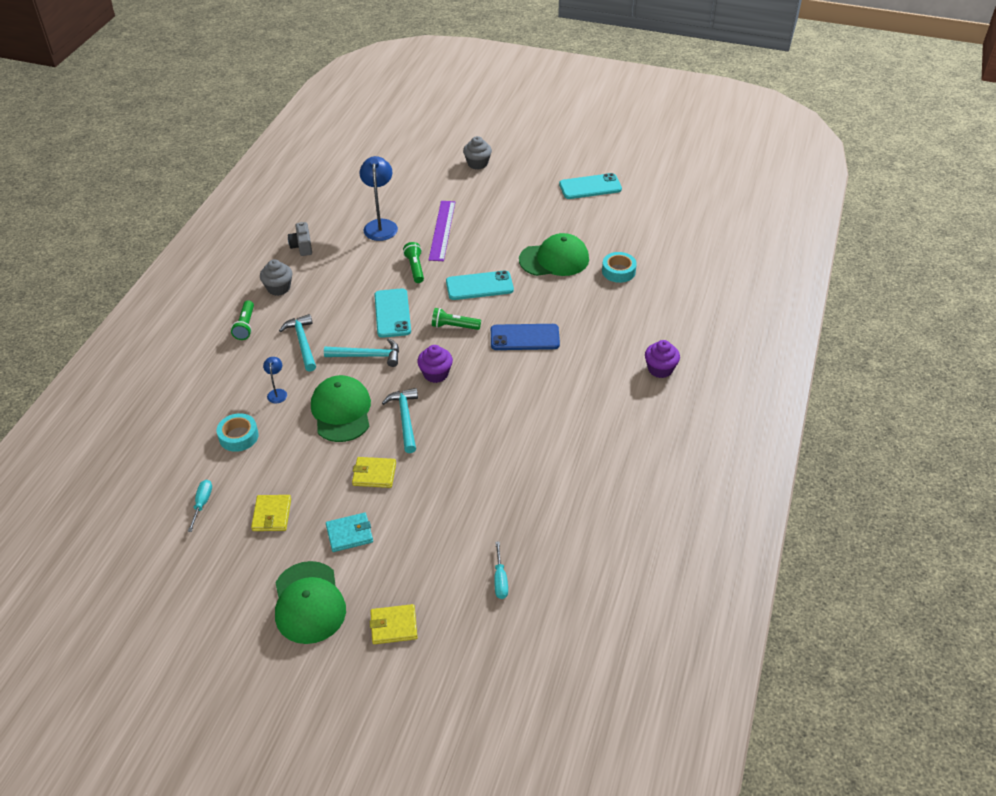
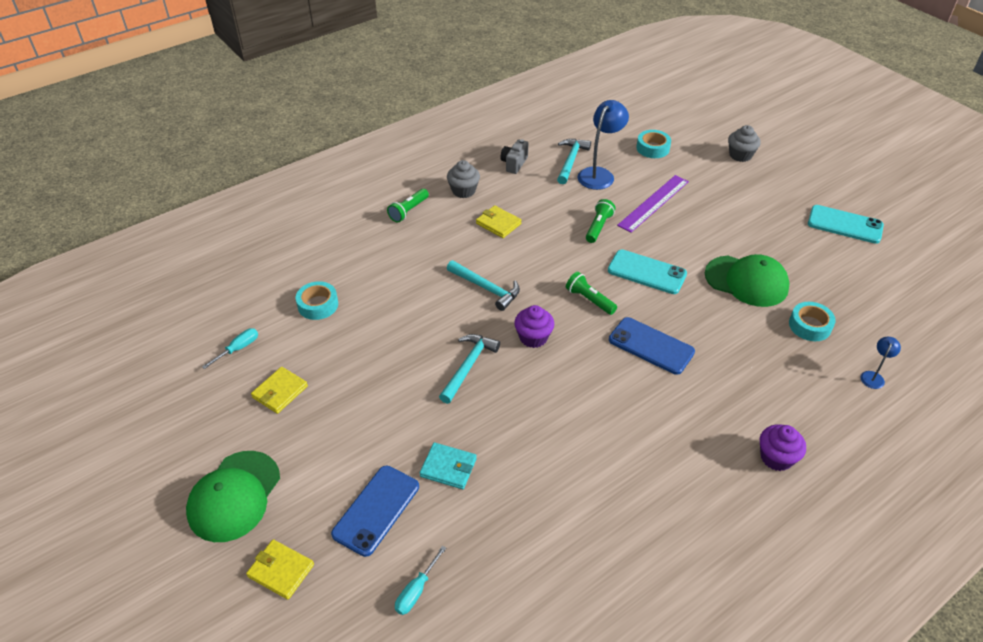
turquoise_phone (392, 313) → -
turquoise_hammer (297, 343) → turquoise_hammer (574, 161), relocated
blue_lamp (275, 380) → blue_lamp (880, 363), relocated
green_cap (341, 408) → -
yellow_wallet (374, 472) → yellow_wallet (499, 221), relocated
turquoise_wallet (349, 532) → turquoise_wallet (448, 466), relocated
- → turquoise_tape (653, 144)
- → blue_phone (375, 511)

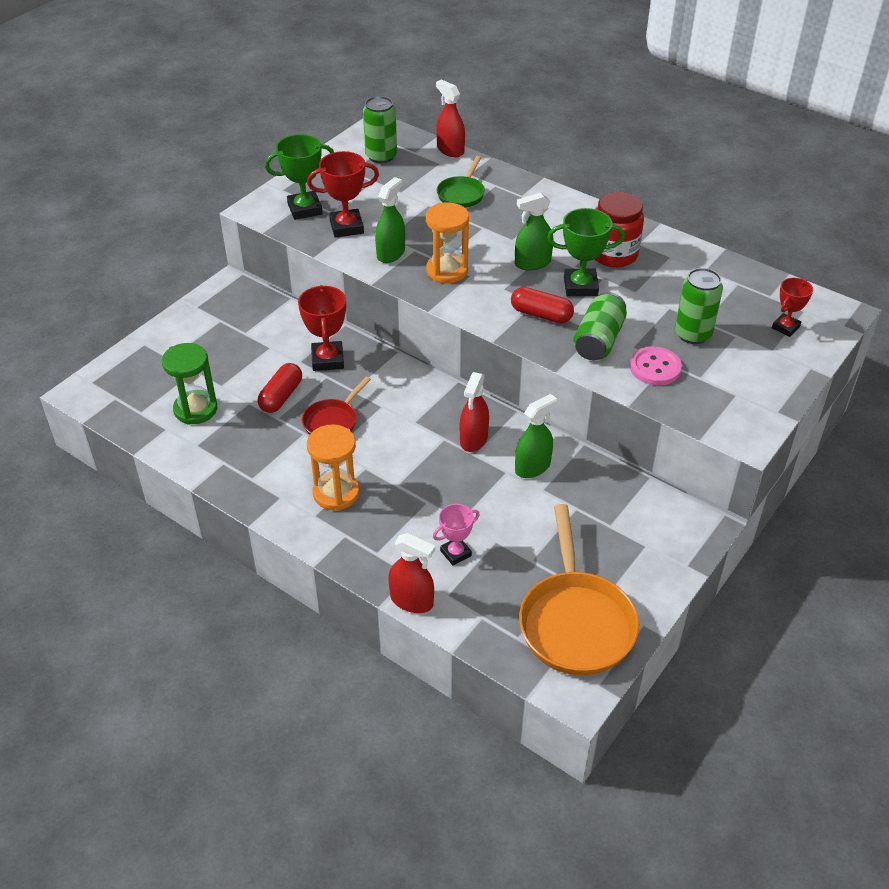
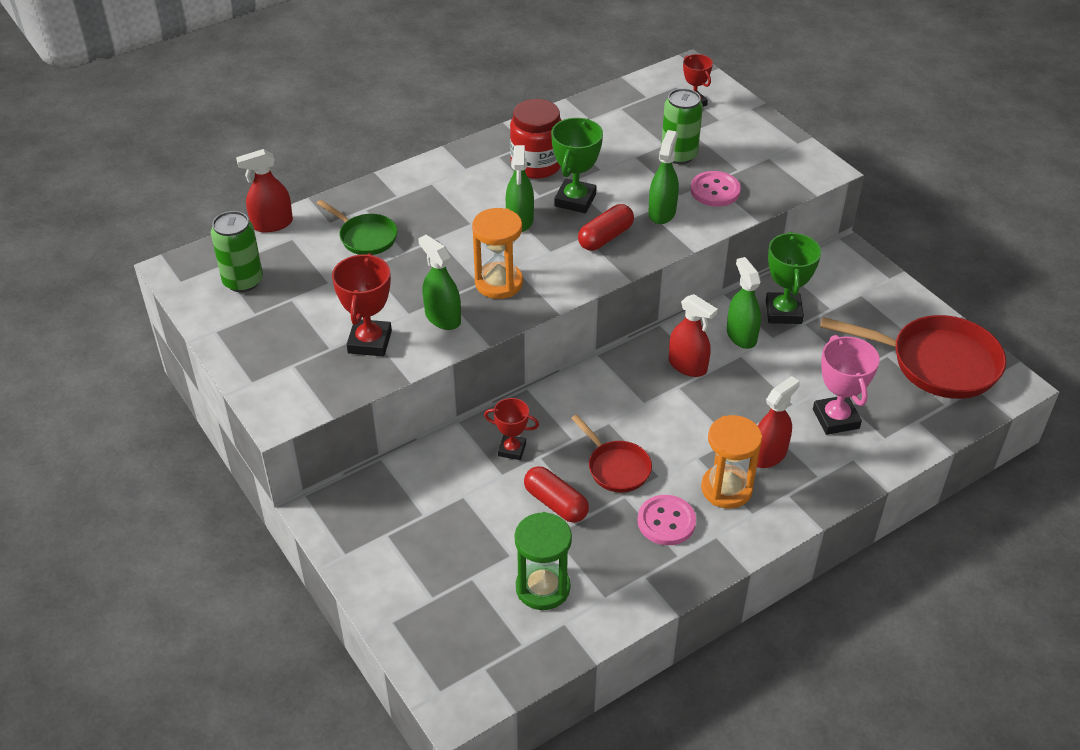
green_trophy (299, 177) → green_trophy (793, 278), relocated
red_trophy (322, 328) → red_trophy (511, 429), x0.63
green_can (600, 326) → green_spray_bottle (663, 177)
pink_trophy (456, 534) → pink_trophy (846, 385), x1.58
orange_pan (579, 589) → red_pan (913, 357)
red_spray_bottle (412, 573) → red_spray_bottle (778, 422), relocated
- → pink_button (666, 520)

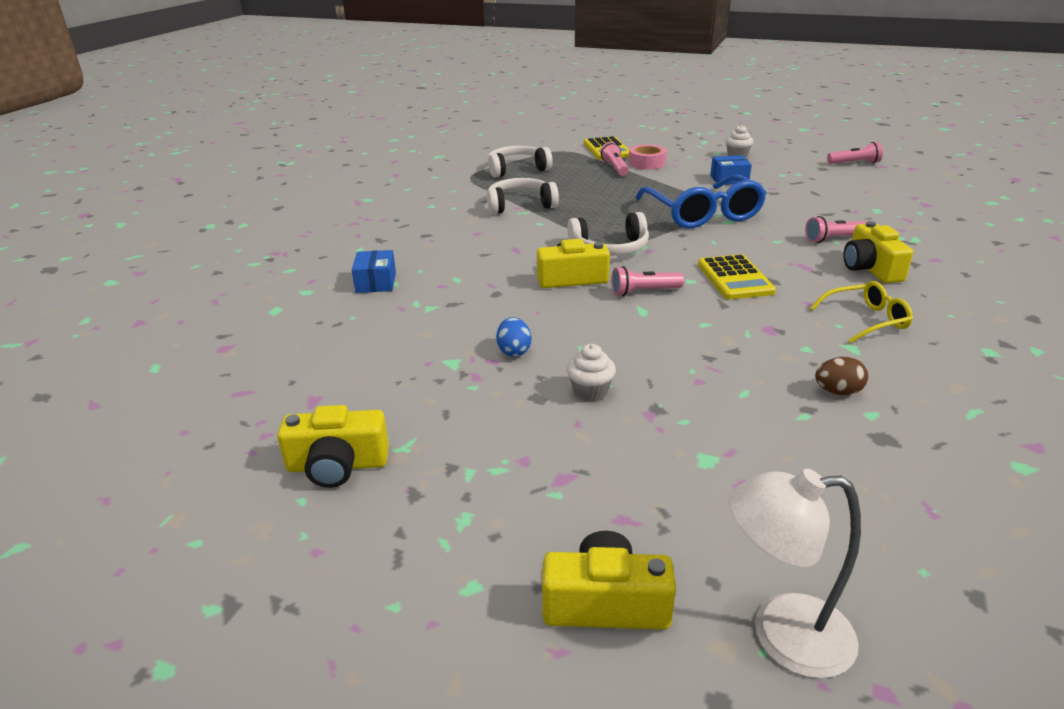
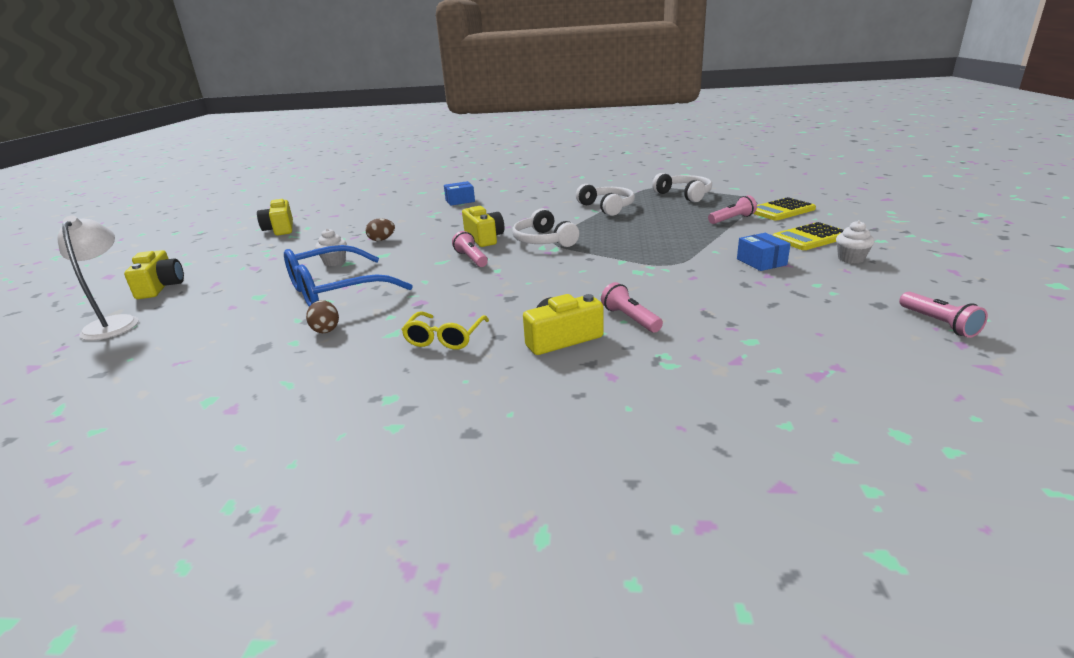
pink_tape (648, 157) → -
blue_glasses (700, 202) → blue_glasses (348, 276), relocated
yellow_calculator (737, 277) → yellow_calculator (808, 236), relocated
yellow_glasses (861, 312) → yellow_glasses (445, 330), 45 degrees clockwise
blue_egg (513, 337) → brown_egg (380, 229)

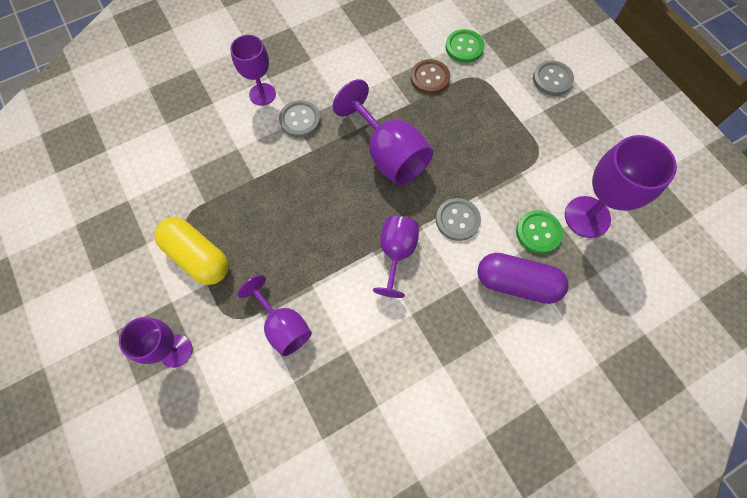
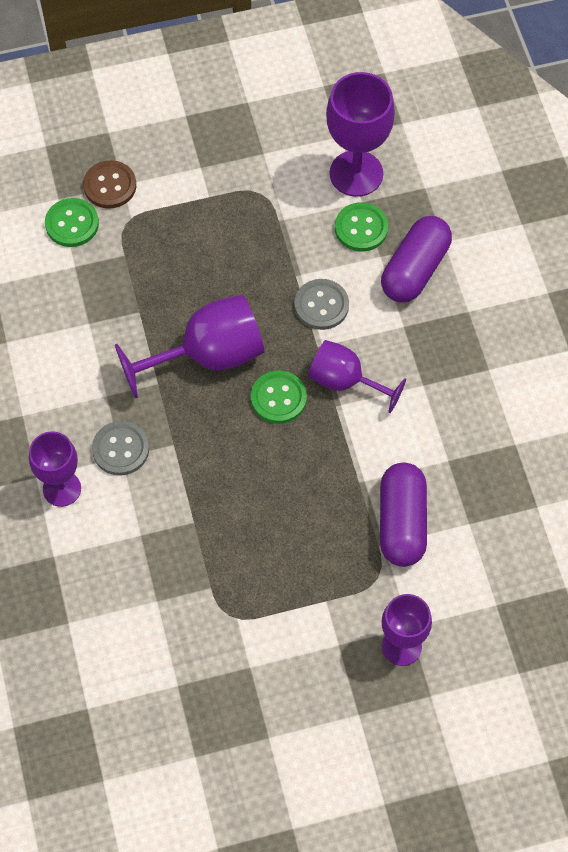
brown_button (430, 76) → brown_button (109, 184), relocated
grey_button (553, 78) → -
yellow_capsule (191, 251) → -
purple_goblet (274, 315) → purple_capsule (403, 514)
- → green_button (279, 397)

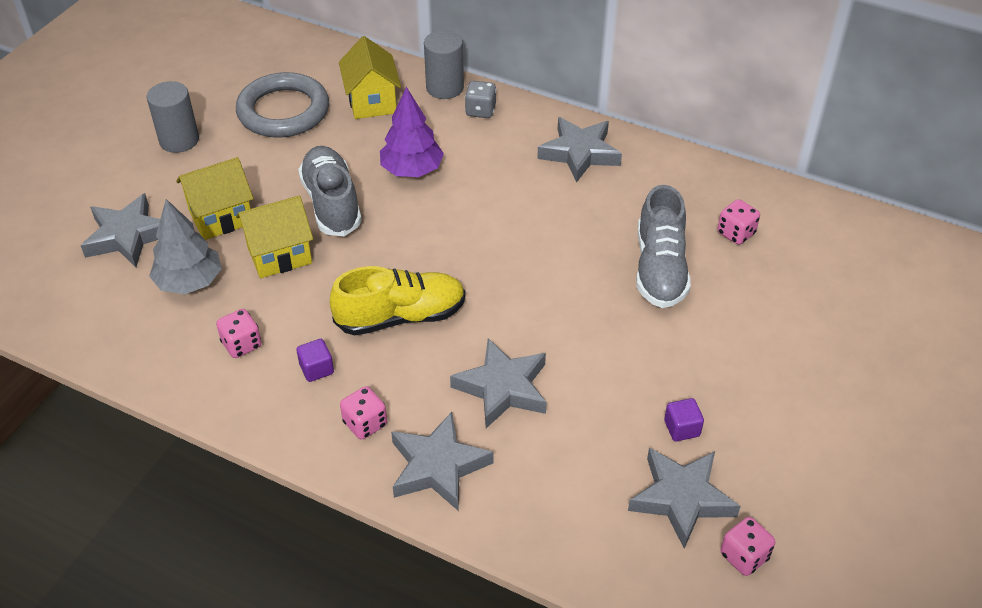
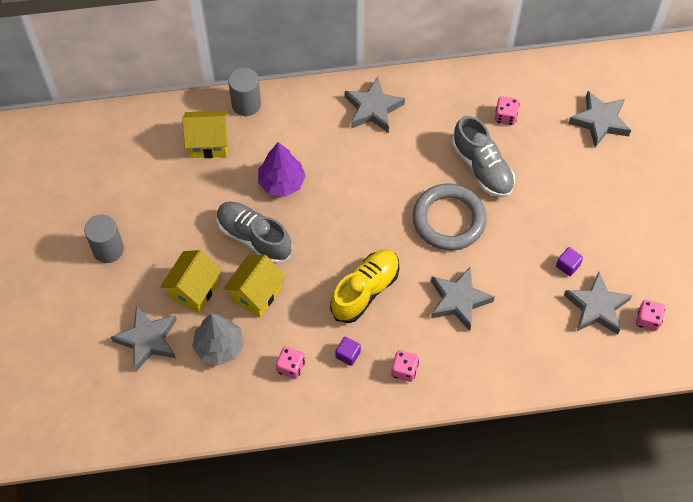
yellow_house (370, 77) → yellow_house (205, 134), 45 degrees counterclockwise
grey_ring (282, 105) → grey_ring (449, 216), relocated
grey_dice (481, 99) → -
grey_star (442, 461) → grey_star (599, 119), relocated

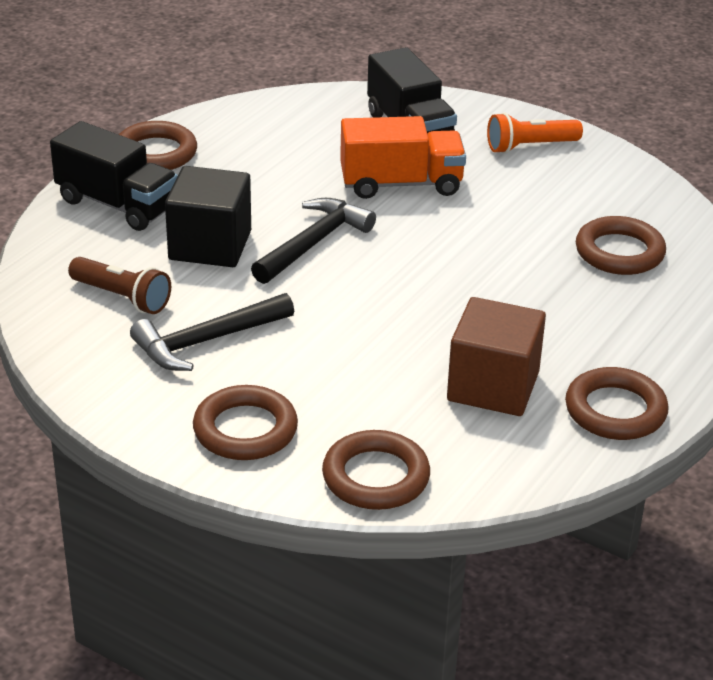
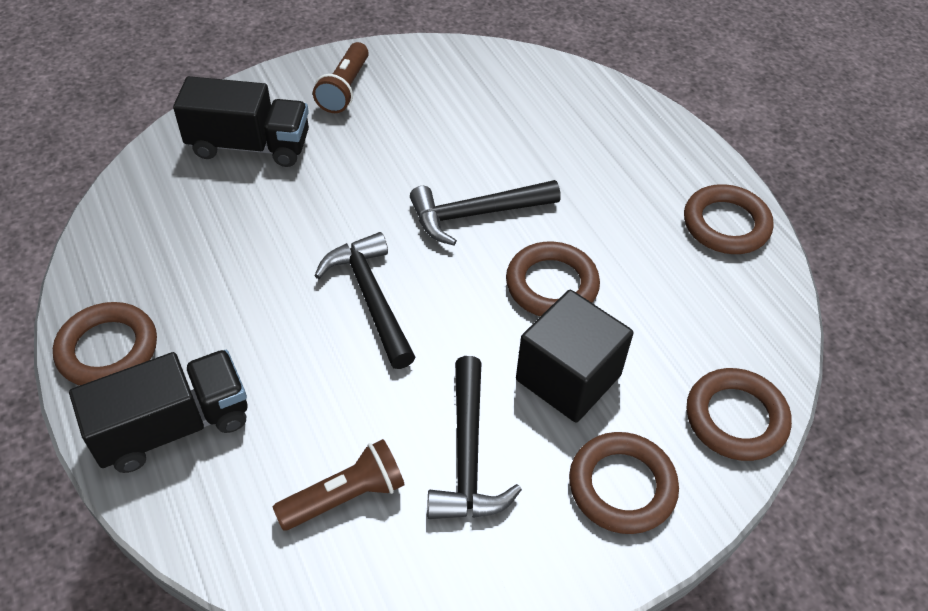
orange_flashlight (535, 133) → brown_flashlight (341, 77)
orange_truck (403, 157) → -
black_cube (208, 216) → black_cube (574, 356), relocated
brown_ring (621, 245) → brown_ring (553, 278), relocated
brown_cube (496, 356) → -
- → black_hammer (485, 212)

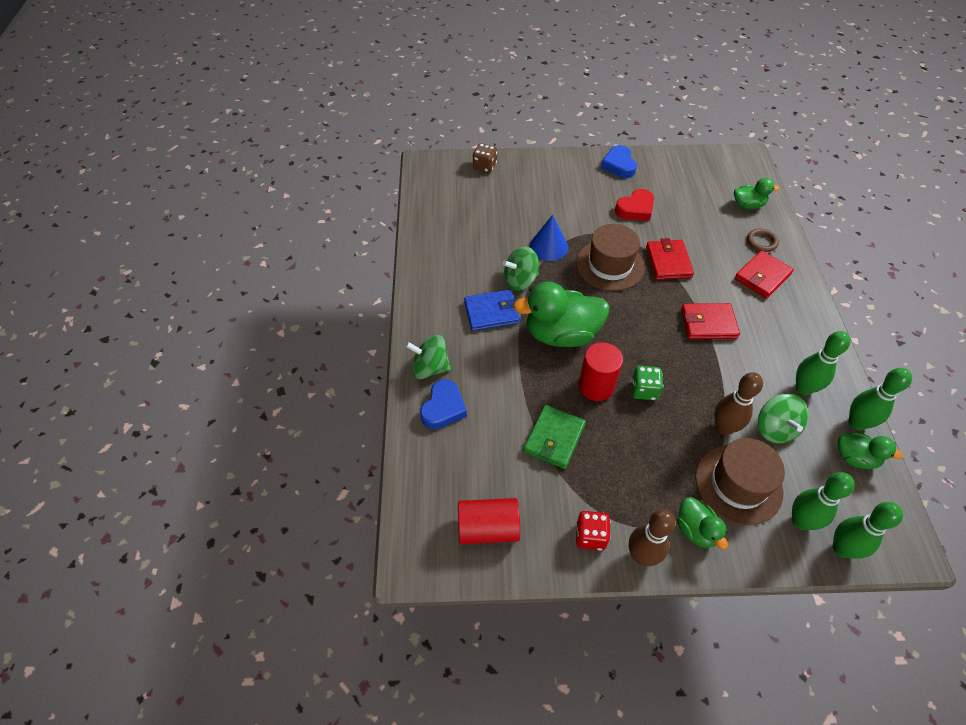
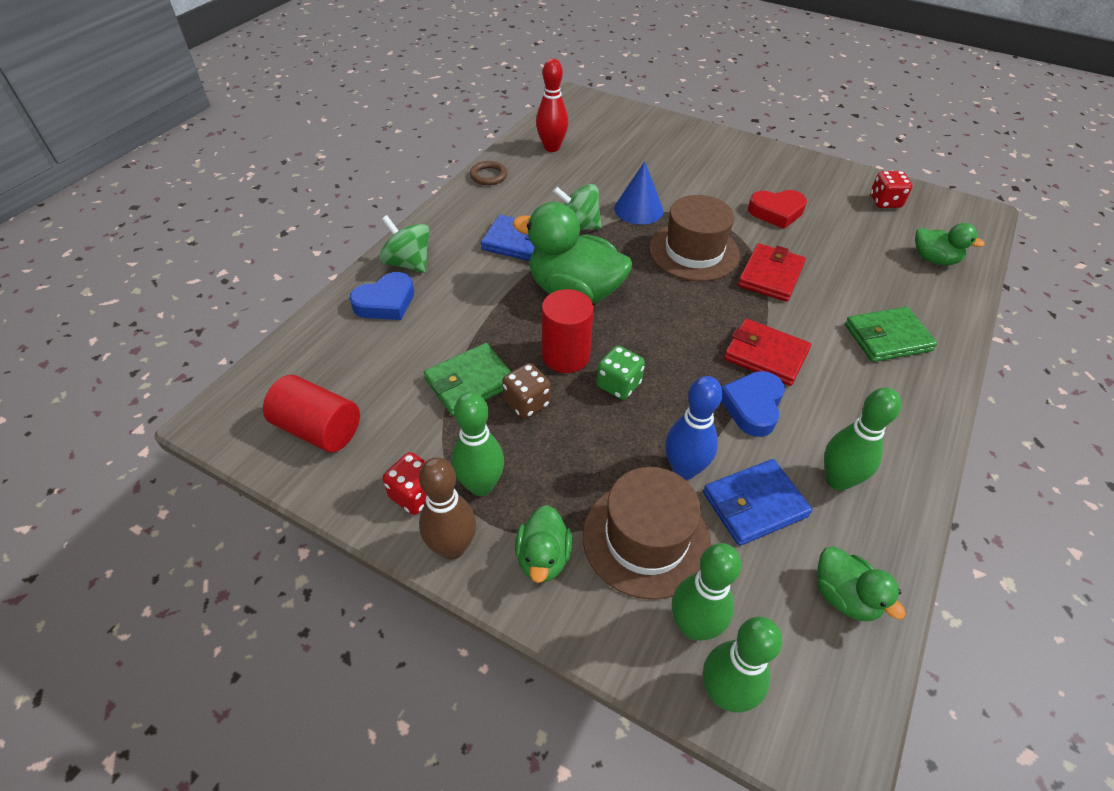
brown_dice (485, 158) → brown_dice (526, 391), relocated
blue_heart (619, 161) → blue_heart (753, 404), relocated
brown_ring (763, 240) → brown_ring (488, 173), relocated
red_wallet (764, 274) → green_wallet (891, 334)
green_bowling_pin (880, 399) → green_bowling_pin (478, 444), relocated
brown_bowling_pin (738, 403) → blue_bowling_pin (693, 428)
green_spinning_top (783, 418) → blue_wallet (757, 502)
- → red_bowling_pin (552, 105)
- → red_dice (891, 189)

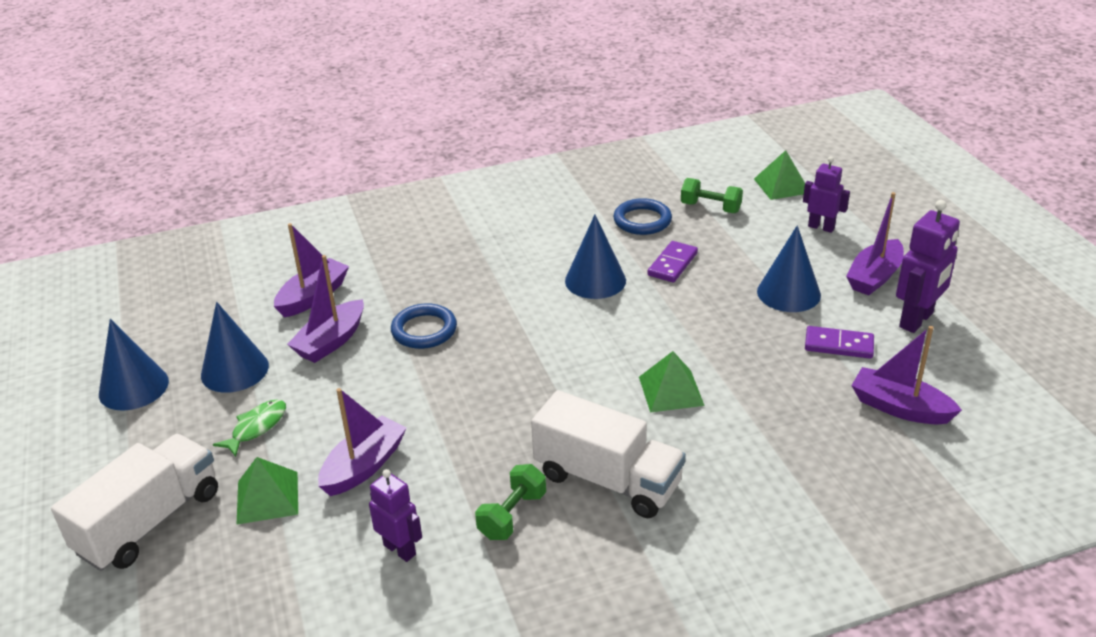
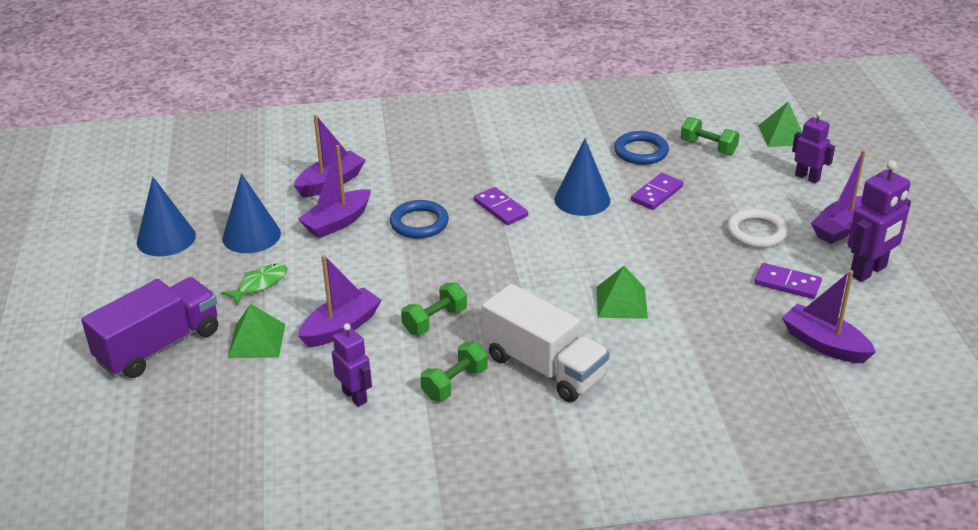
blue_cone (789, 268) → white_ring (757, 228)
white_truck (134, 502) → purple_truck (149, 327)
- → purple_domino (501, 206)
- → green_dumbbell (434, 309)

